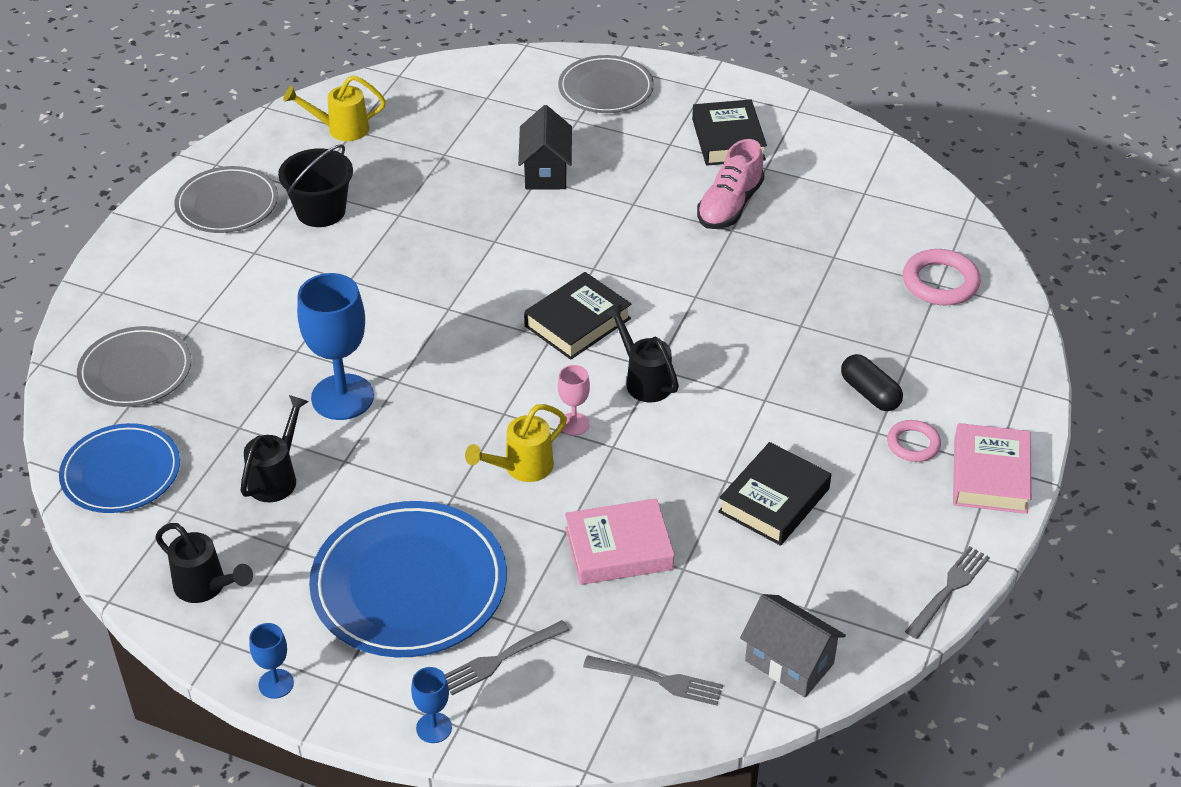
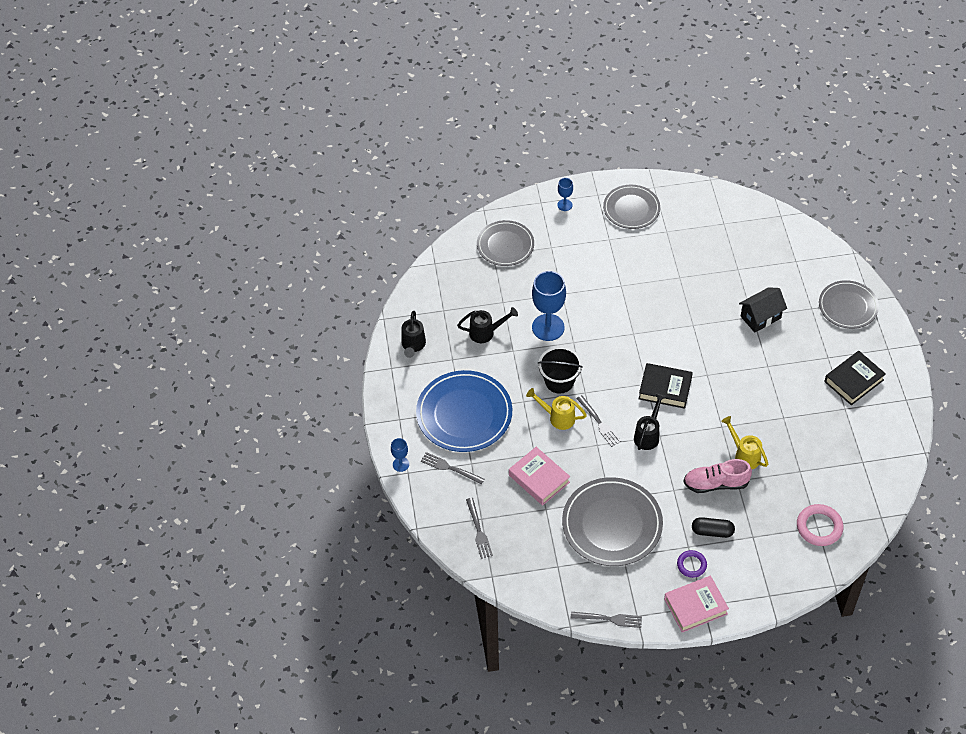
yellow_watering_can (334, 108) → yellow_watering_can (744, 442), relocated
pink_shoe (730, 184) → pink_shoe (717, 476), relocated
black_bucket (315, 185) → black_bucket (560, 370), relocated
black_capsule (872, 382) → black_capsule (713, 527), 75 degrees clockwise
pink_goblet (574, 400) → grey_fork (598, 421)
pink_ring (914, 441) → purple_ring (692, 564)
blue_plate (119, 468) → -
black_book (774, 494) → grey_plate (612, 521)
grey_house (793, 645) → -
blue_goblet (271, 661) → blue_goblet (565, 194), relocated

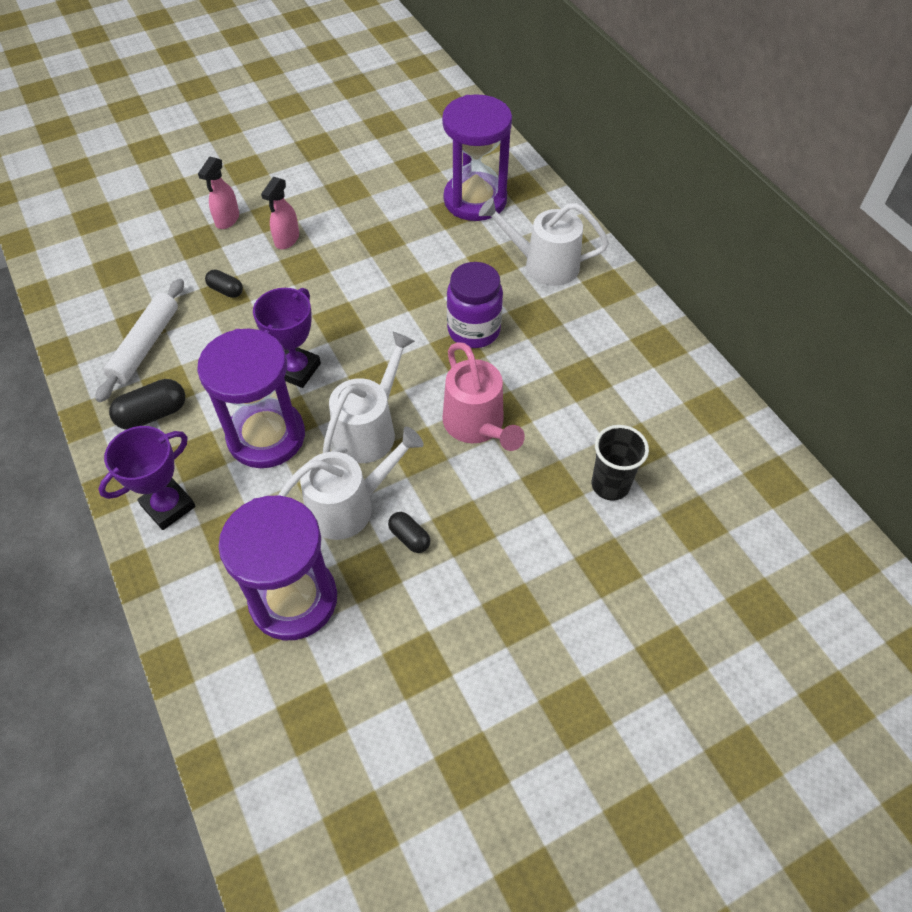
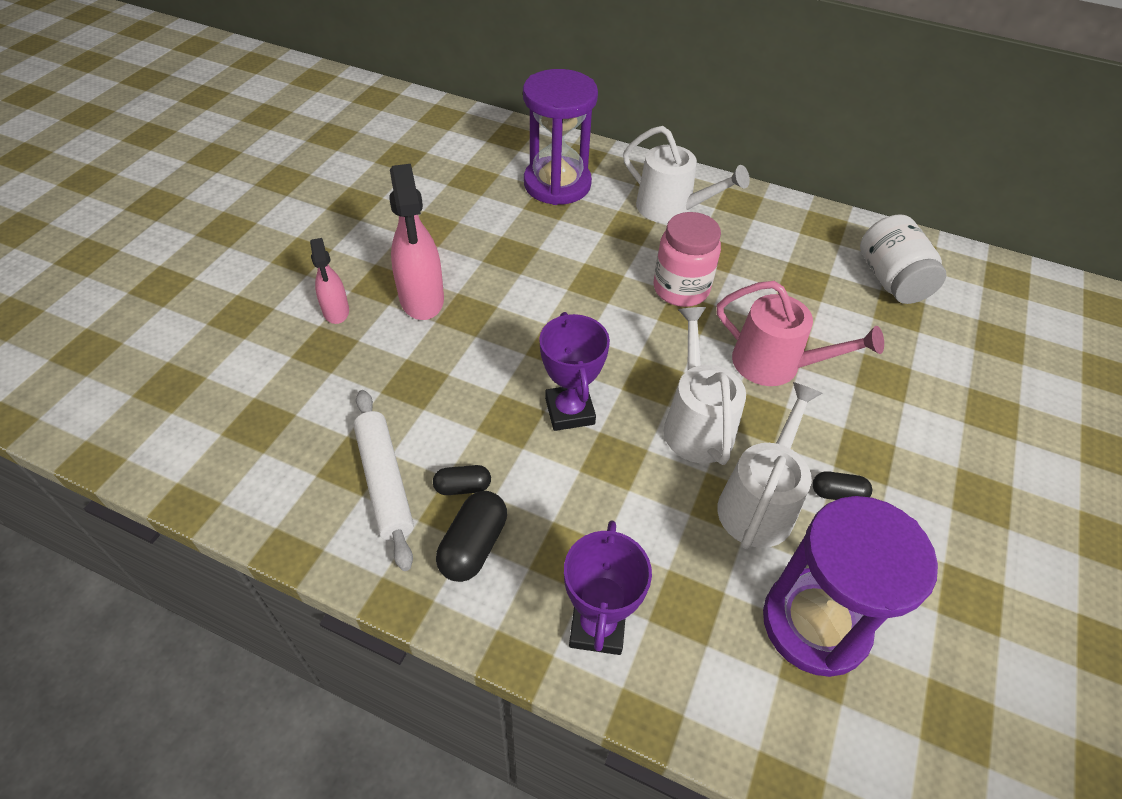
pink_spray_bottle (280, 213) → pink_spray_bottle (416, 242), x1.73
white_watering_can (544, 242) → white_watering_can (686, 174), 120 degrees counterclockwise
purple_jar (475, 305) → pink_jar (687, 259)
black_capsule (224, 283) → black_capsule (462, 480), relocated
purple_hourglass (251, 398) → -
black_cup (620, 463) → -
- → white_jar (903, 259)

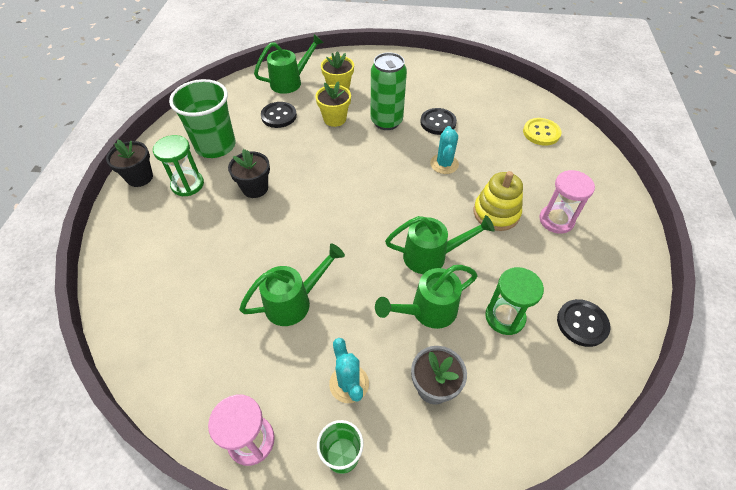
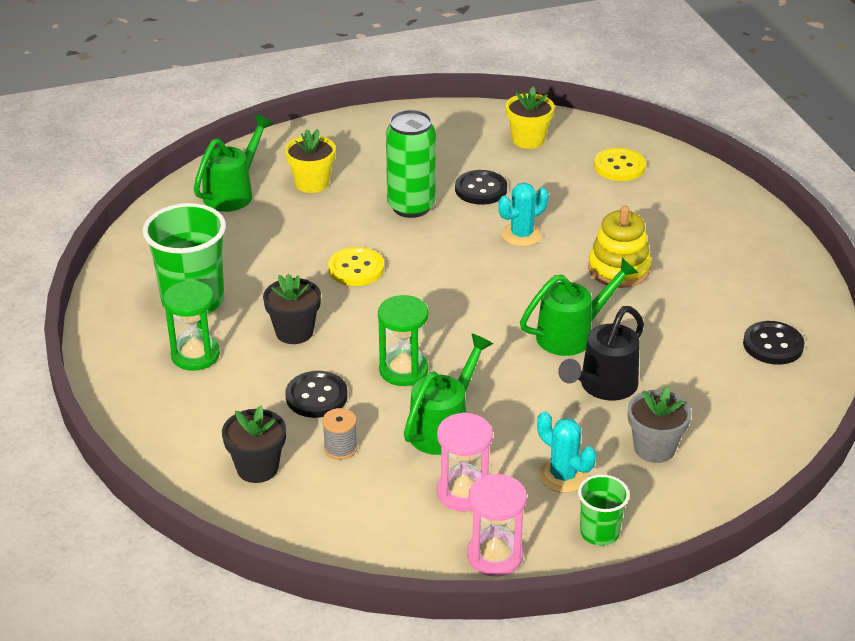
yellow_flower_pot (333, 104) → yellow_flower_pot (530, 117), relocated
black_button (279, 115) → black_button (316, 394), relocated
turquoise_cactus (444, 150) → turquoise_cactus (523, 215), 75 degrees clockwise
black_flower_pot (129, 163) → black_flower_pot (254, 444), relocated
pink_hourglass (567, 202) → pink_hourglass (465, 462), relocated
green_watering_can (426, 297) → black_watering_can (601, 353)
green_hourglass (514, 301) → green_hourglass (403, 340), relocated
- → yellow_button (356, 266)
- → grey_spool (340, 434)

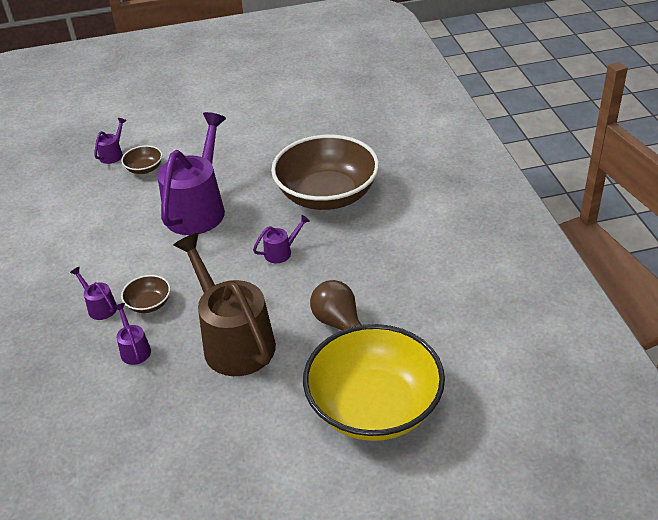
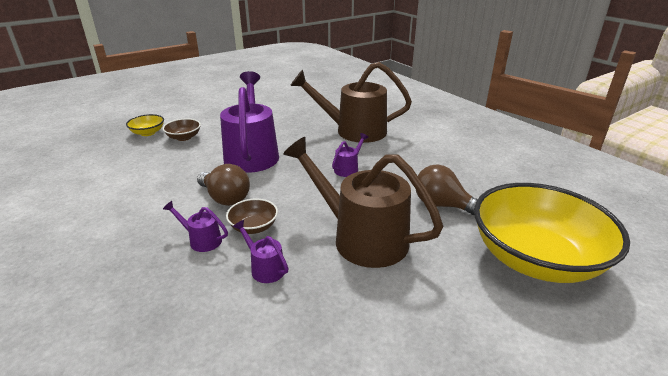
purple_watering_can (110, 141) → yellow_bowl (145, 125)
brown_bowl (325, 172) → brown_watering_can (351, 102)
- → brown_light_bulb (223, 185)

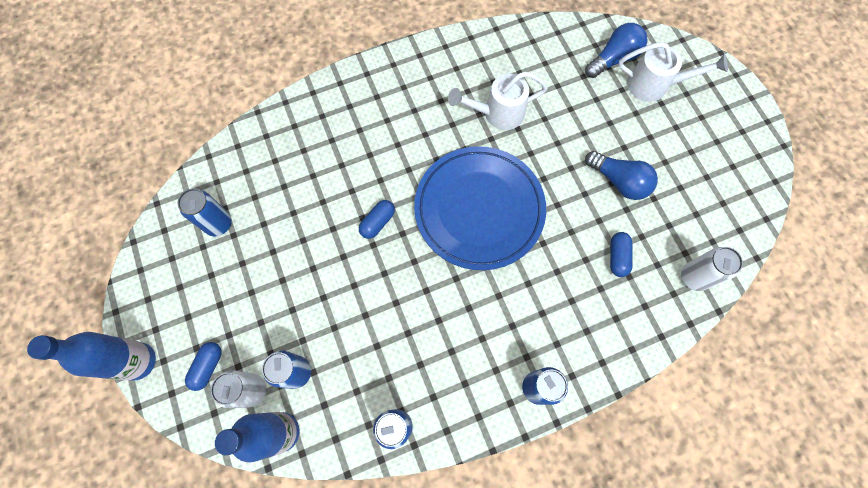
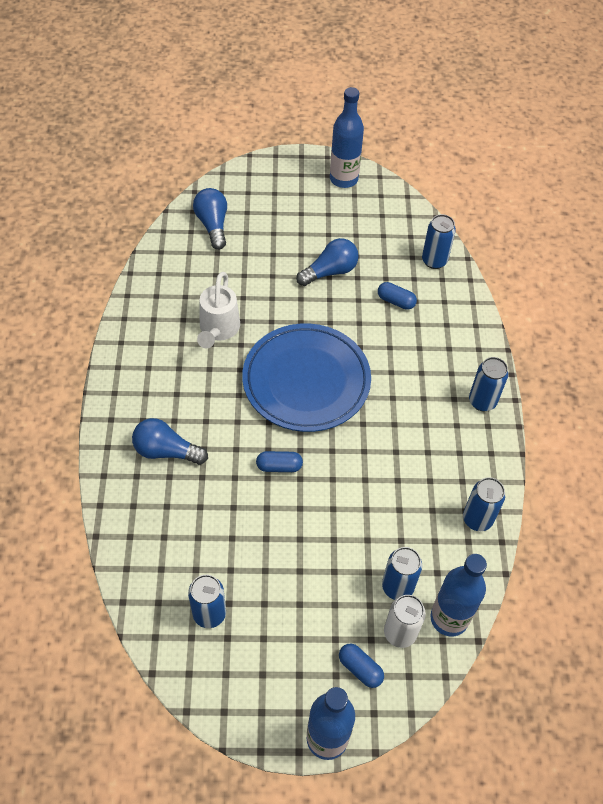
white_watering_can (673, 72) → -
blue_capsule (377, 219) → blue_capsule (279, 461), 60 degrees counterclockwise
white_can (712, 269) → blue_can (439, 241)
- → blue_bottle (347, 137)
- → blue_light_bulb (170, 441)

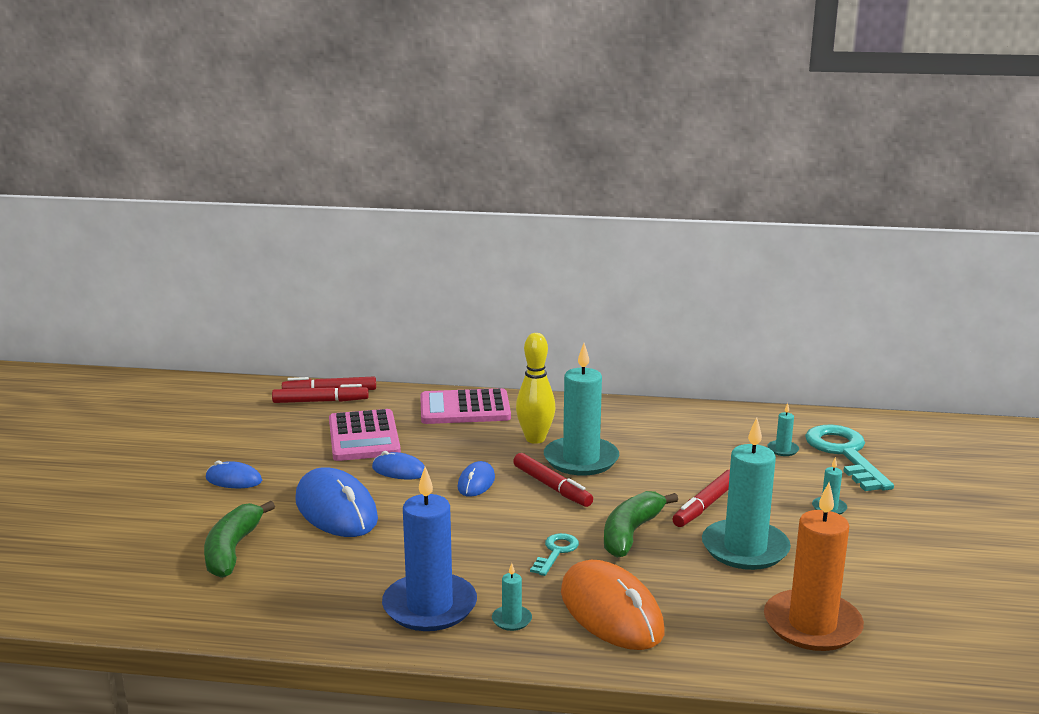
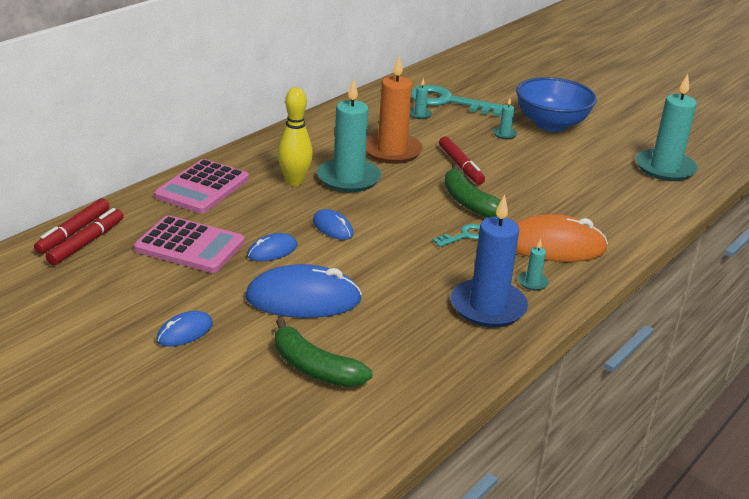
turquoise_candle (746, 493) → turquoise_candle (667, 127), relocated
red_marker (553, 480) → -
orange_candle (814, 566) → orange_candle (394, 110), relocated
turquoise_key (554, 554) → turquoise_key (456, 235), 90 degrees clockwise
- → blue_bowl (556, 104)

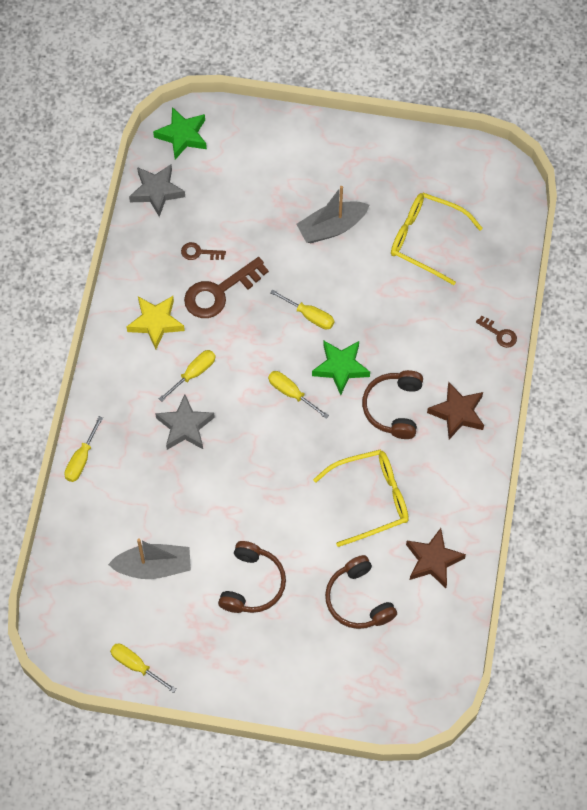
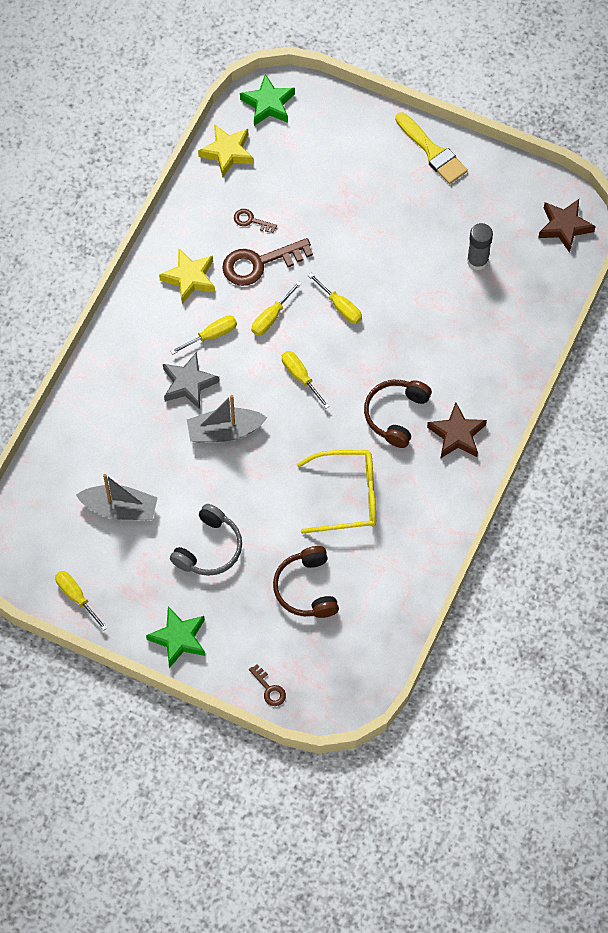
grey_star (157, 190) → yellow_star (226, 150)
grey_boat (332, 214) → grey_boat (227, 419), relocated
yellow_glasses (437, 239) → grey_glue_stick (480, 246)
brown_key (496, 332) → brown_key (267, 685), relocated
green_star (341, 368) → green_star (175, 637), relocated
yellow_screwdriver (83, 449) → yellow_screwdriver (277, 308), relocated
brown_star (436, 558) → brown_star (567, 226), relocated
brown_headphones (252, 577) → grey_headphones (206, 540)
- → yellow_brush (431, 148)

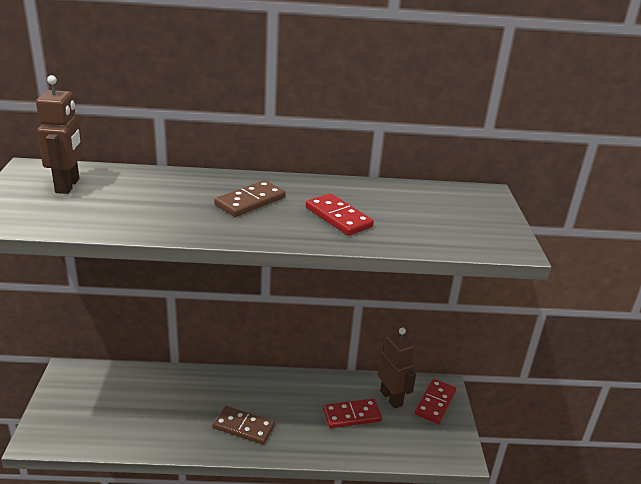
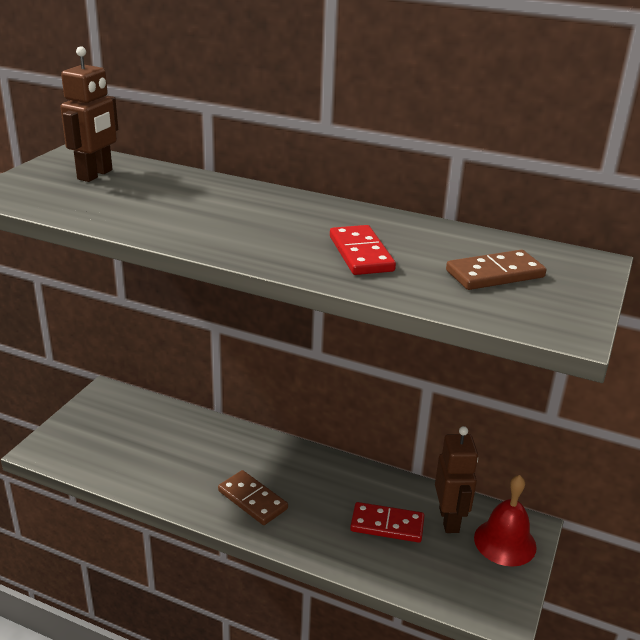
brown_domino (250, 198) → brown_domino (496, 270), relocated
red_domino (435, 401) → red_bell (505, 521)

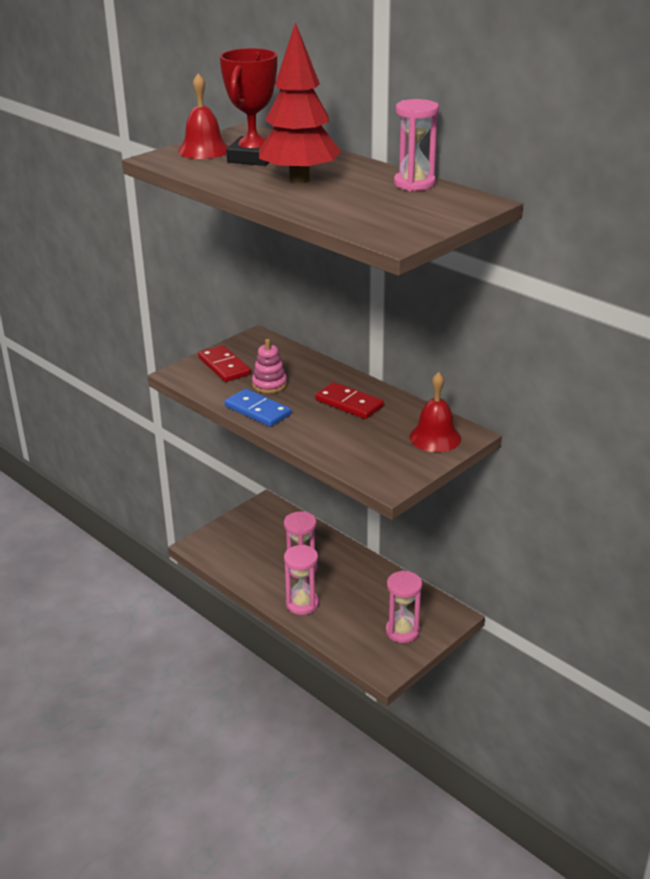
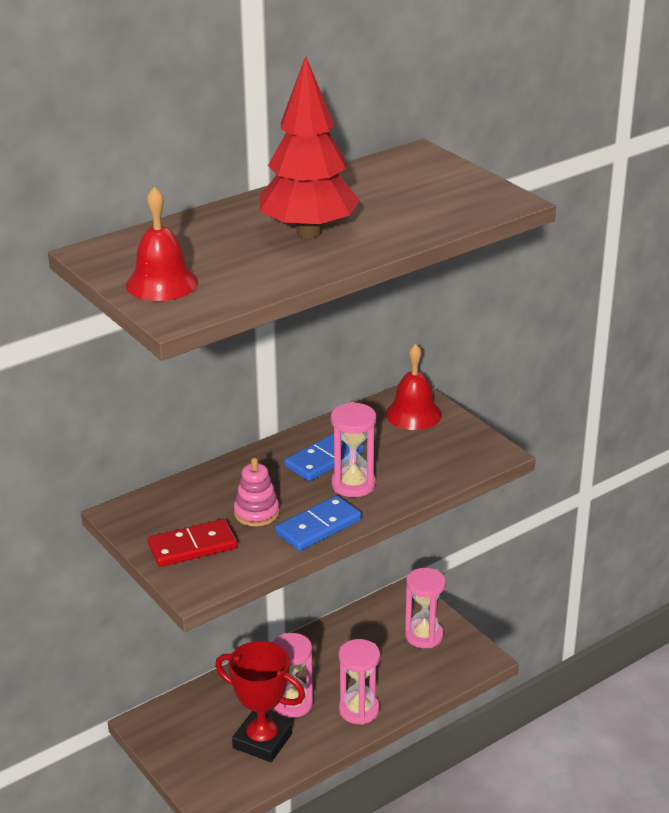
red_trophy (248, 107) → red_trophy (260, 701), relocated
pink_hourglass (416, 145) → pink_hourglass (353, 449), relocated
red_domino (349, 400) → blue_domino (324, 457)

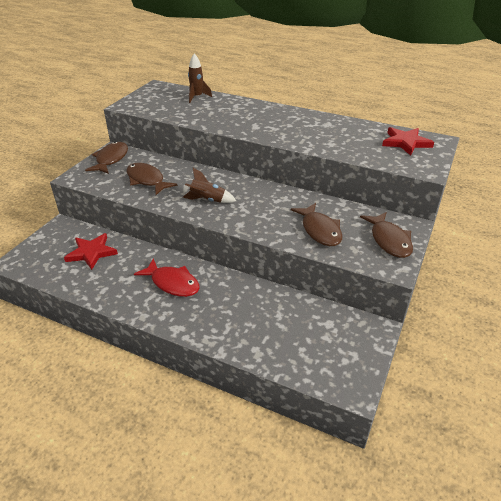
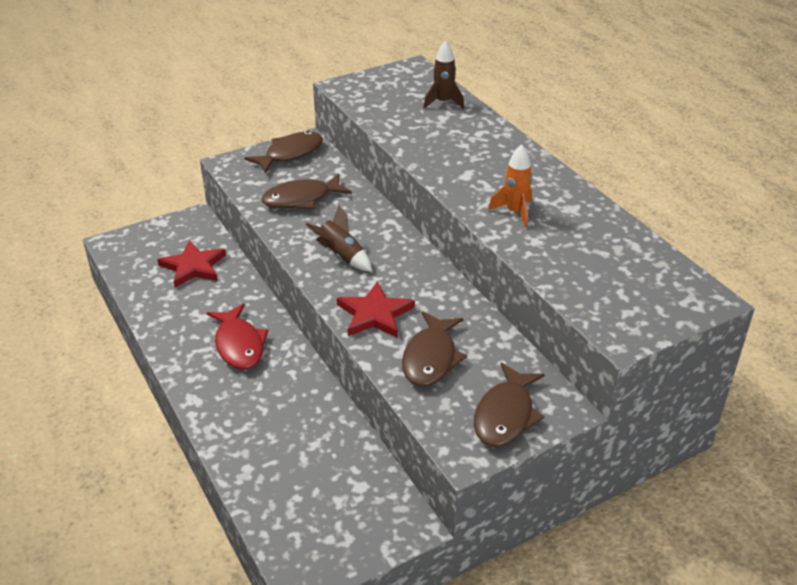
red_star (408, 141) → red_star (376, 309), relocated
brown_fish (152, 179) → brown_fish (307, 191), 105 degrees counterclockwise
- → orange_rocket (510, 186)

